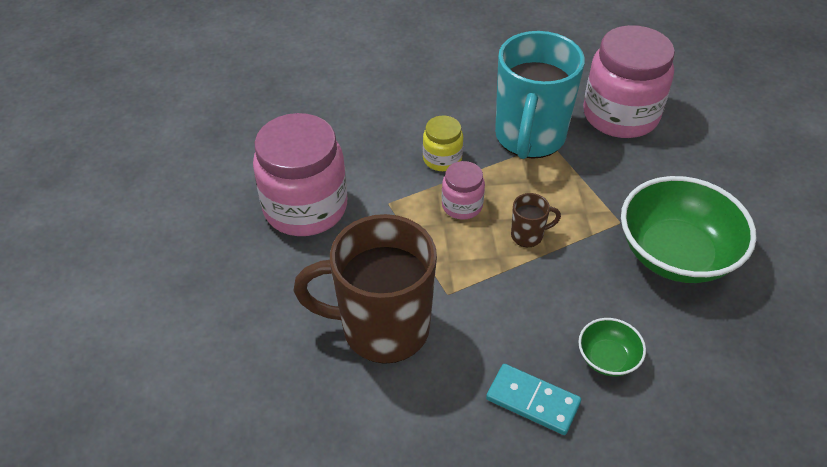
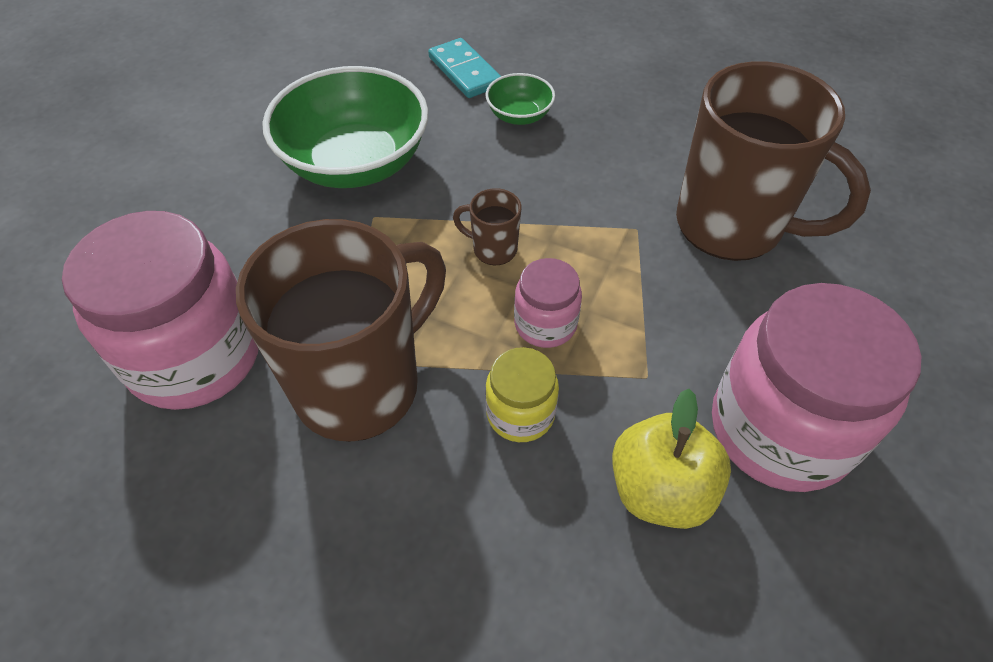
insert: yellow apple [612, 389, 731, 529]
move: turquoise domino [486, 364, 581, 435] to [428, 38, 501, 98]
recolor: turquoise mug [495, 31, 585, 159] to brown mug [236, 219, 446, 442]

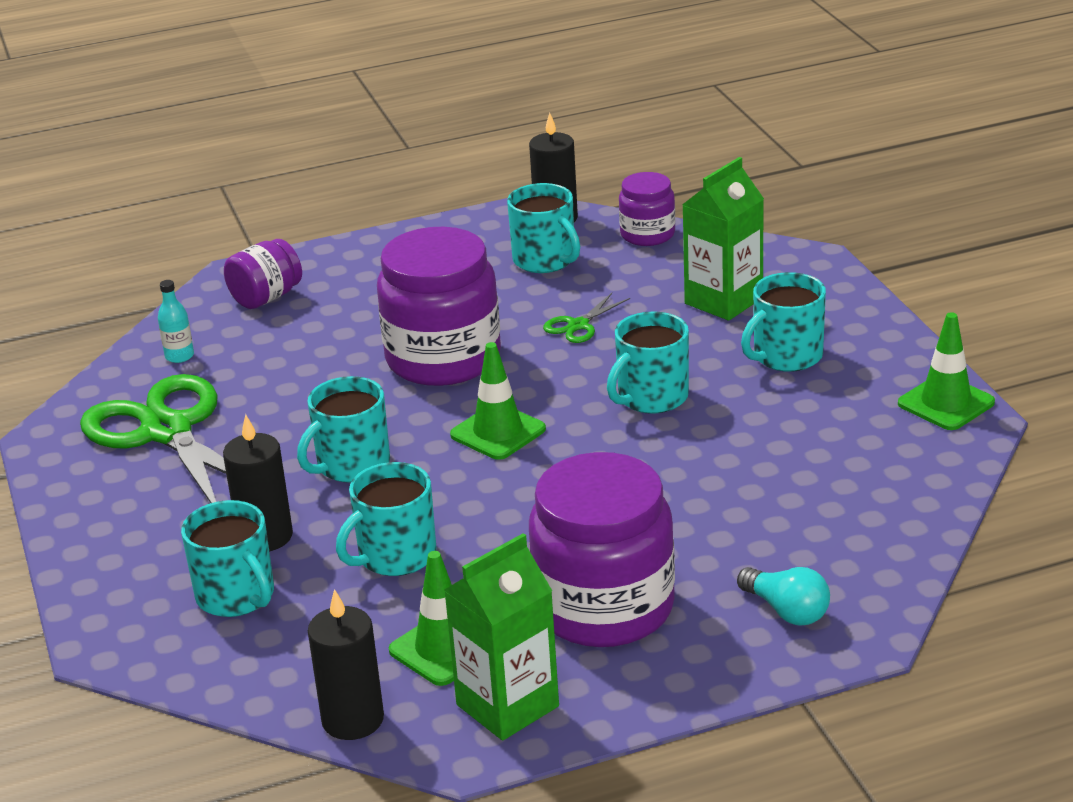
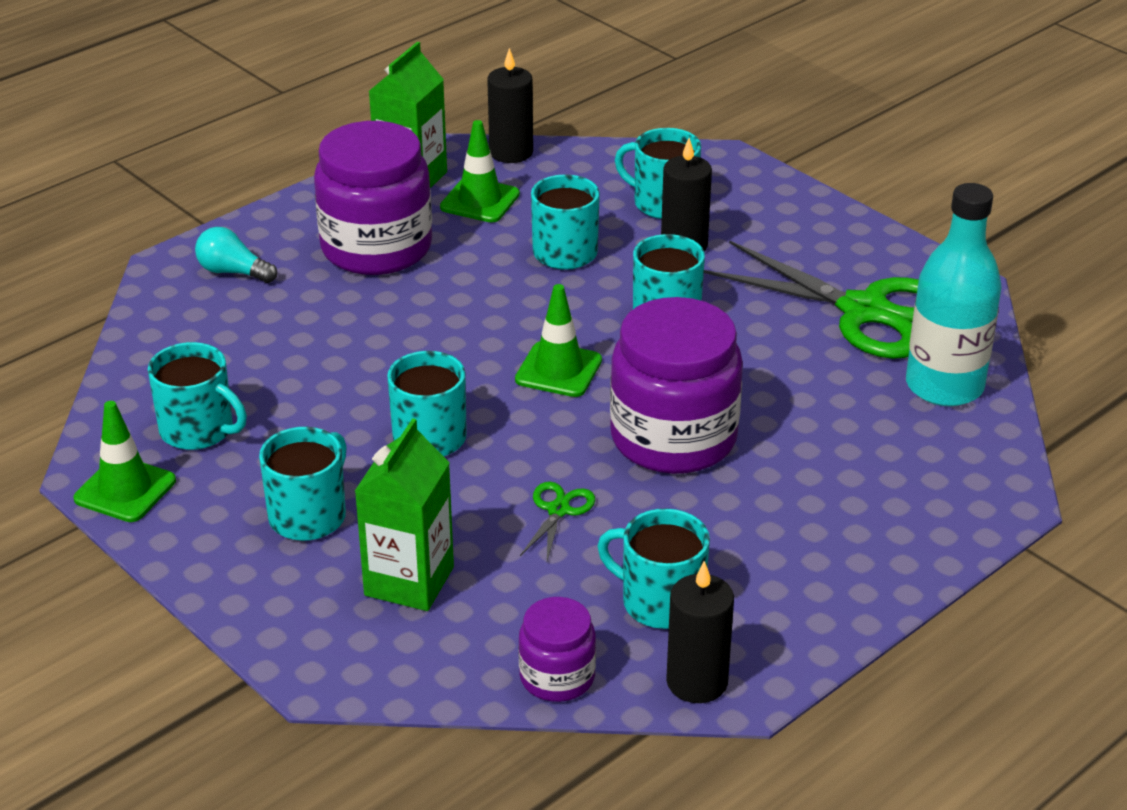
delete: purple jar [224, 239, 302, 309]
insert: turquoise mug [148, 342, 247, 450]
resize: turquoise bottle [158, 280, 194, 363] = [906, 183, 1002, 406] x2.50

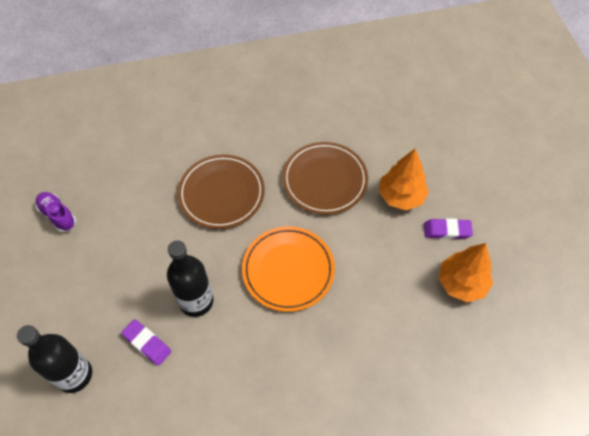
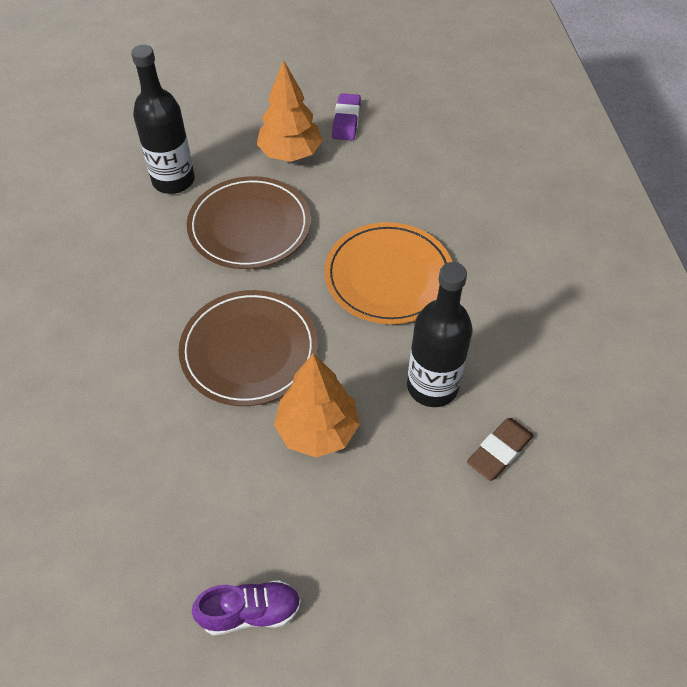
move: orange tree [439, 243, 493, 302] to [274, 353, 360, 458]; black bottle [17, 325, 92, 393] to [131, 45, 195, 194]
recolor: purple eraser [121, 319, 171, 366] to brown eraser [467, 418, 534, 481]
rotate: purple shoe [35, 192, 76, 232] = [192, 580, 301, 635] 150 degrees counterclockwise

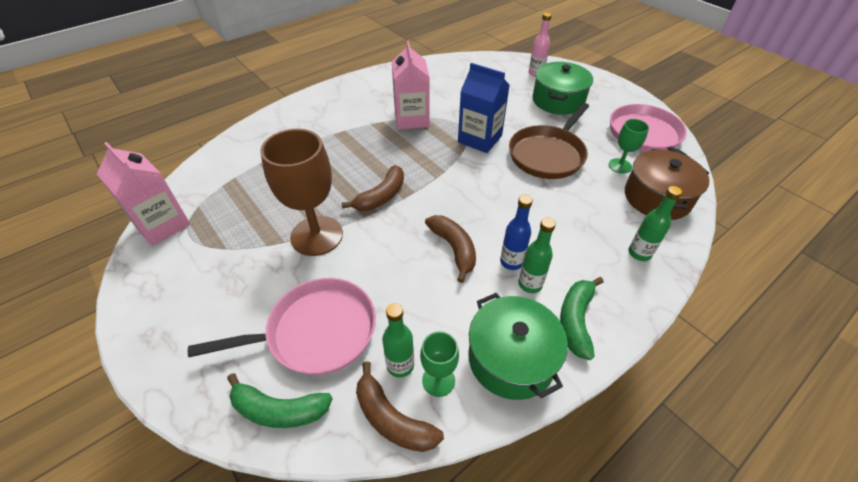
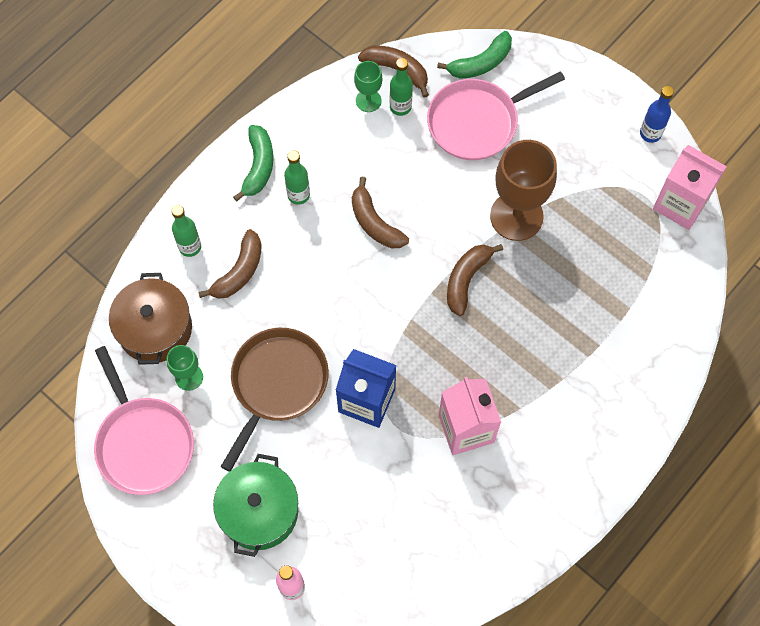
delete: green pot [468, 293, 568, 400]
insert: brown banana [198, 229, 261, 299]
move: blue bottle [500, 195, 533, 270] to [640, 86, 674, 143]
rotate: green banana [227, 373, 333, 428] = [437, 31, 512, 79] 150 degrees clockwise

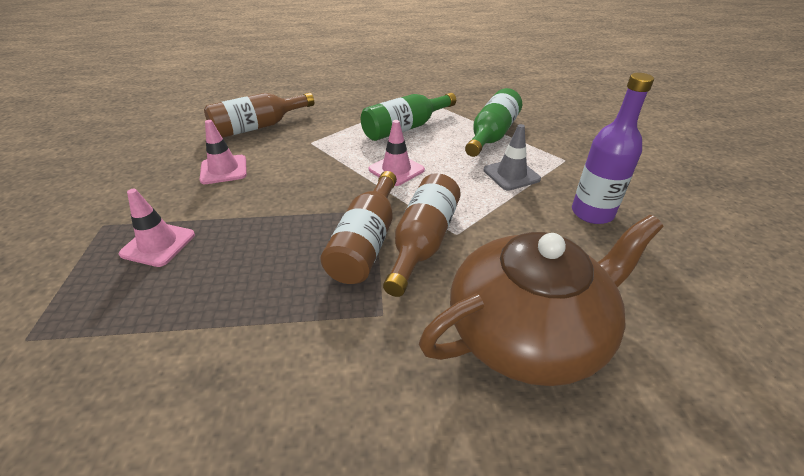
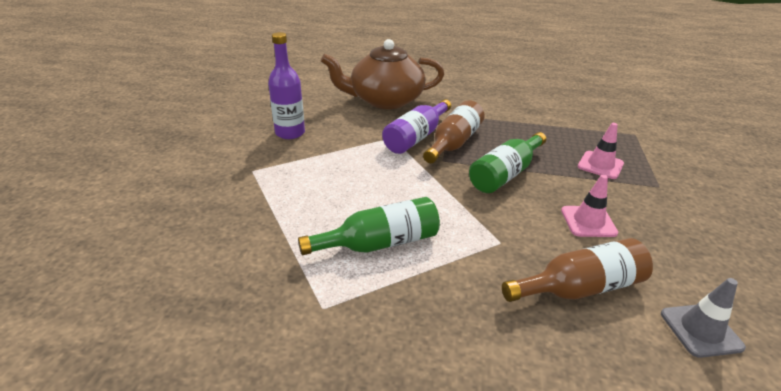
delete: pink traffic cone [369, 120, 425, 186]
move: green bottle [465, 88, 522, 157] to [469, 132, 546, 193]; grey traffic cone [483, 124, 541, 191] to [661, 278, 746, 358]
recolor: brown bottle [383, 173, 461, 297] to purple bottle [382, 99, 451, 154]

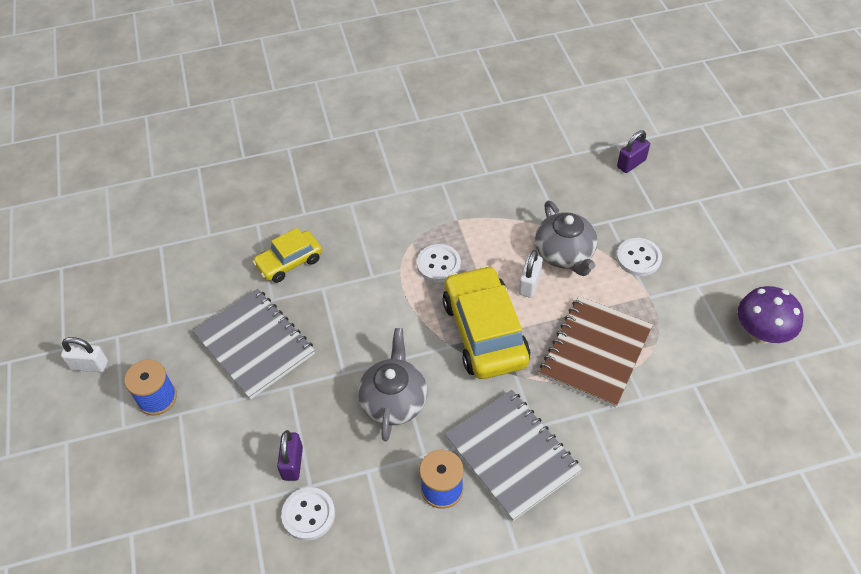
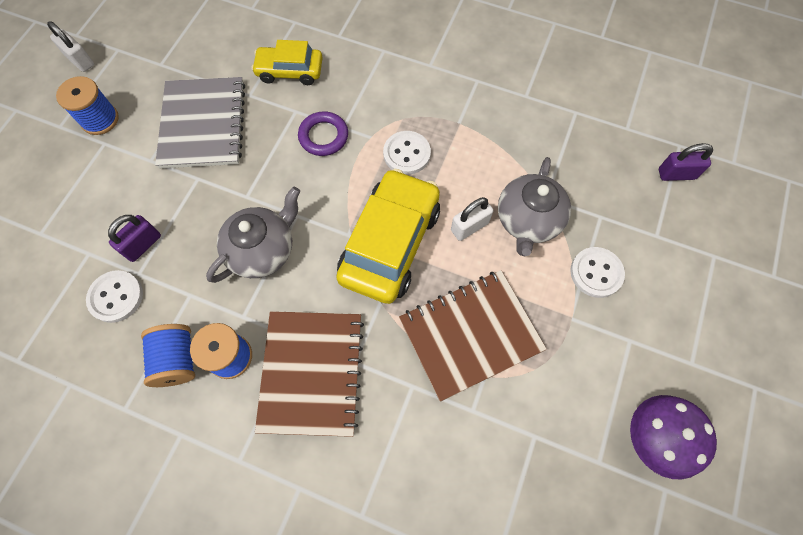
insert: purple ring [298, 111, 348, 156]; blue spool [141, 324, 195, 387]
recolor: grey notebook [445, 390, 582, 521] to brown notebook [255, 311, 364, 437]

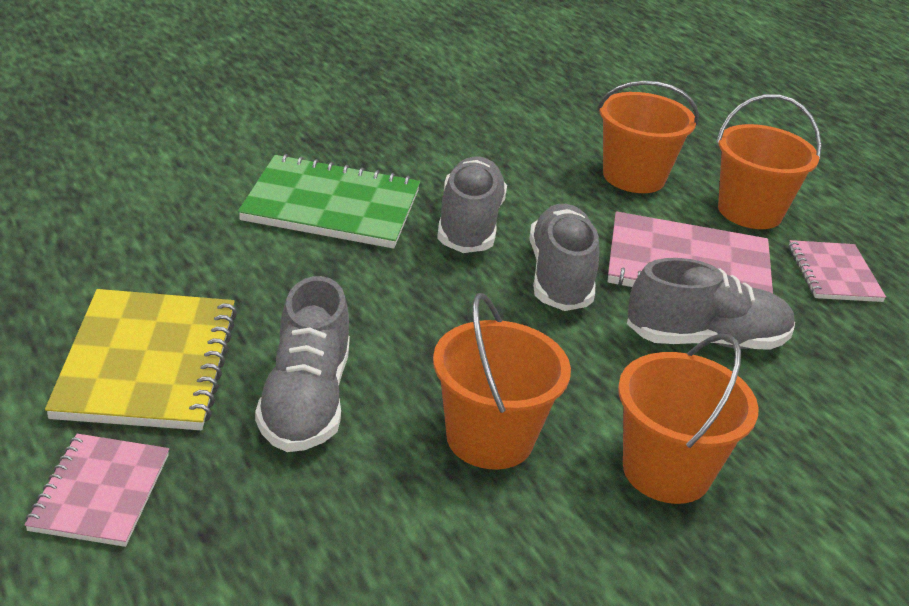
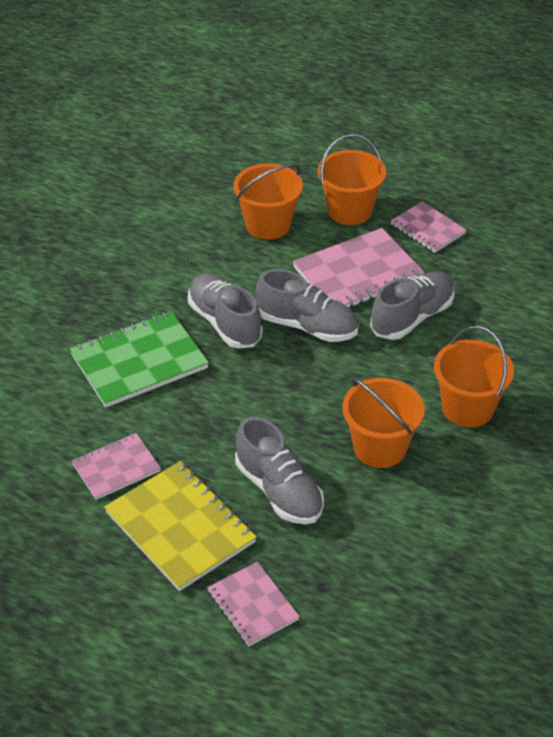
insert: pink notebook [72, 433, 161, 500]
rotate: grey shoe [529, 204, 599, 311] = [255, 269, 358, 342] 150 degrees clockwise

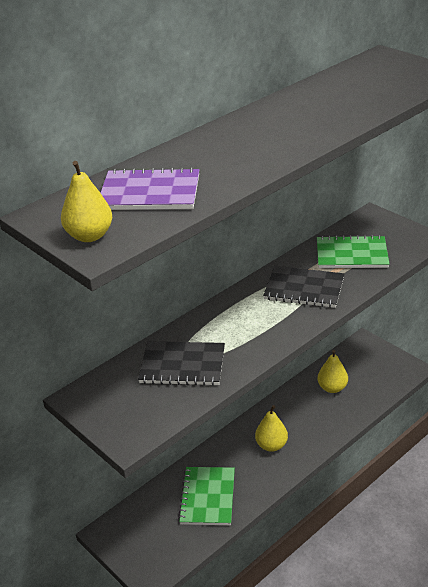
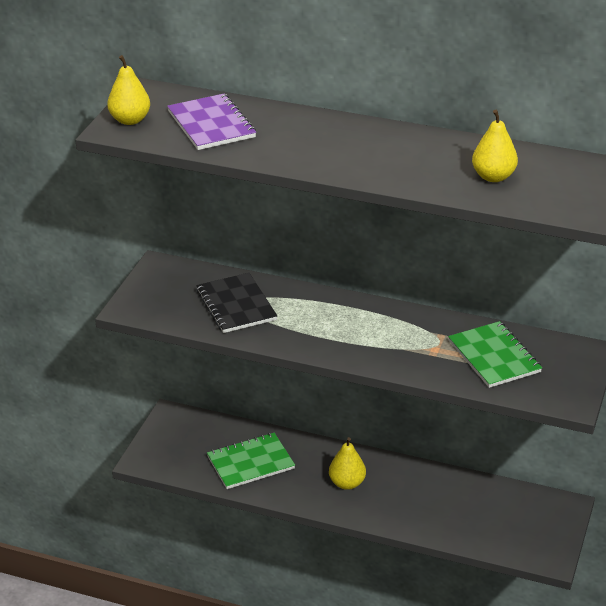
delete: black notebook [263, 266, 344, 308]
move: yellow pear [317, 350, 348, 393] to [472, 110, 518, 182]

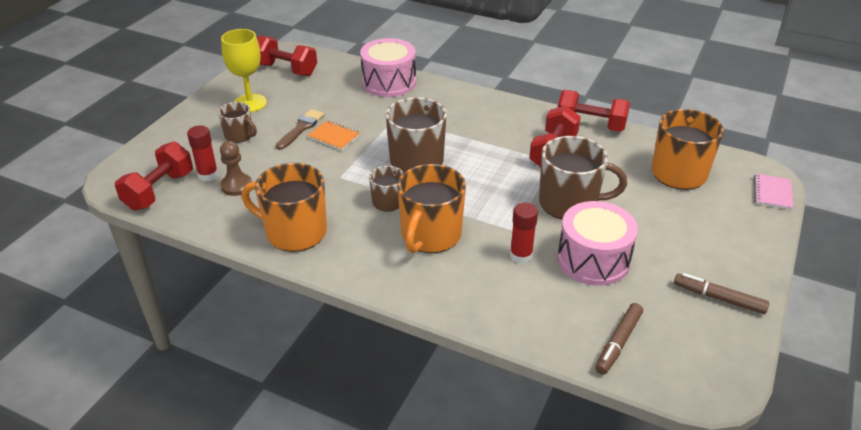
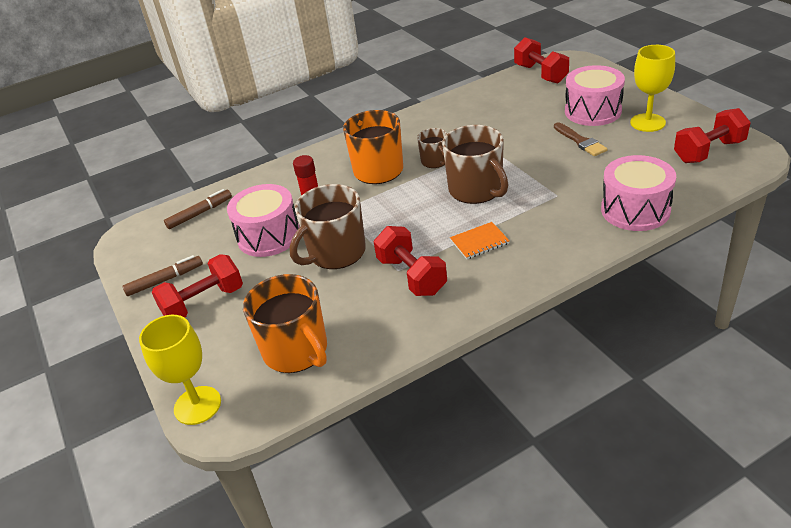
delete: red glue stick [187, 125, 218, 181]; brown pawn [220, 141, 252, 196]; orange mug [241, 163, 327, 252]
move: red dumbbell [558, 90, 630, 132] to [152, 254, 243, 318]; orange notebook [307, 120, 360, 151] to [450, 222, 510, 259]
replace: brown mug [218, 102, 257, 143] to pink drum [565, 65, 625, 126]; pink notebook [754, 174, 794, 210] to yellow goblet [139, 315, 221, 425]
rotate: brown marker [595, 303, 643, 375] = [164, 189, 232, 229] 75 degrees clockwise

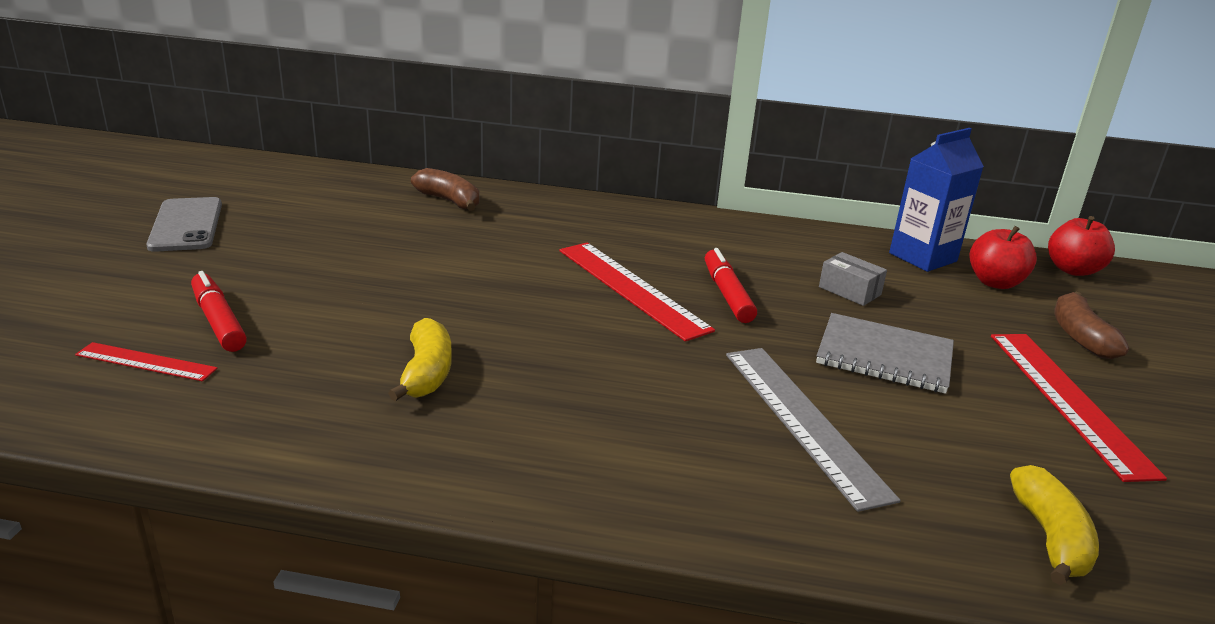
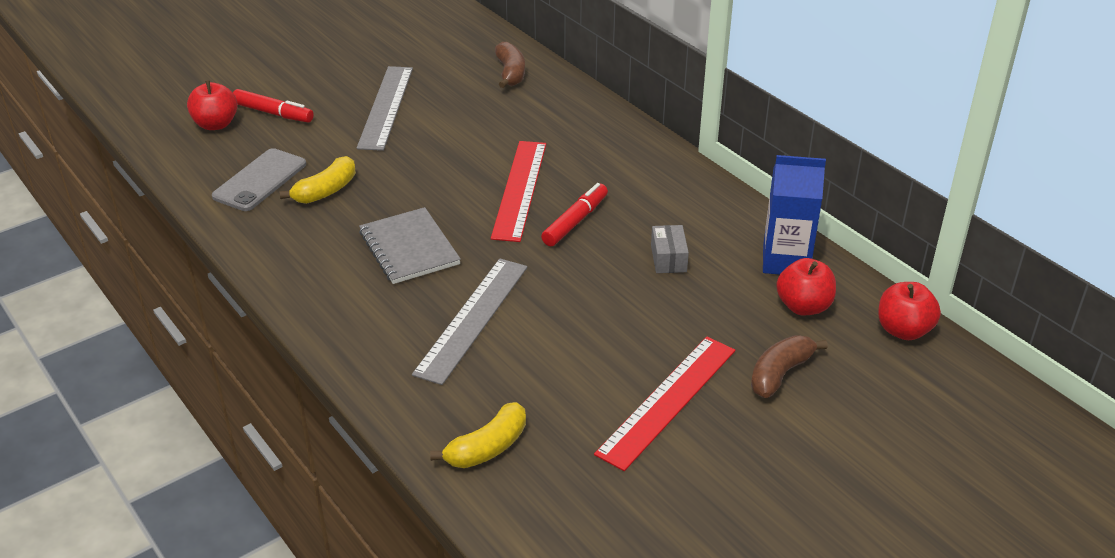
insert: grey ruler [357, 66, 413, 151]
move: grey phone [146, 197, 222, 252] to [212, 148, 306, 211]; grey notebook [816, 313, 954, 394] to [359, 207, 461, 284]
replace: red ruler [75, 342, 217, 381] to red apple [187, 80, 238, 130]
rotate: red marker [191, 271, 247, 352] = [233, 89, 314, 123] 105 degrees clockwise

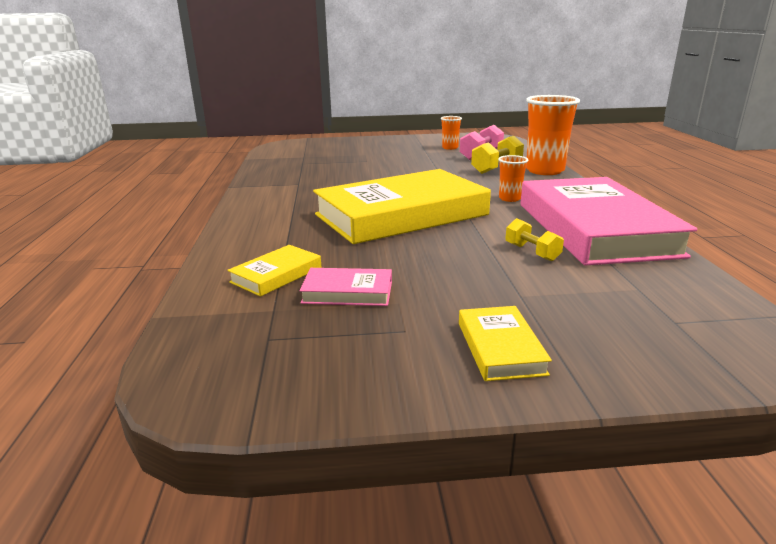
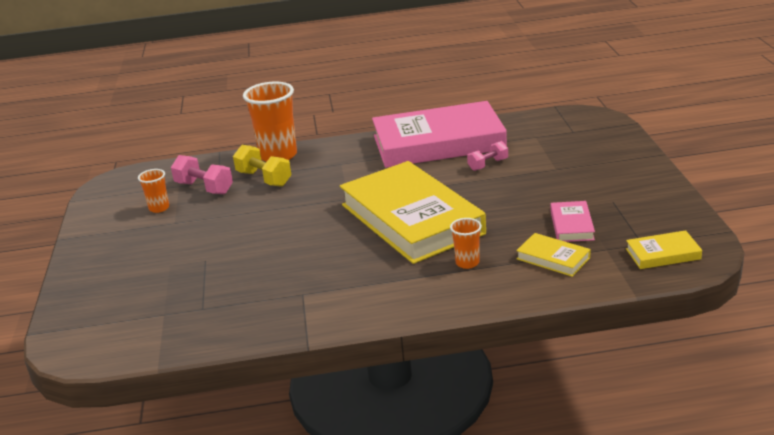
move: orange cup [498, 155, 528, 202] to [450, 218, 482, 269]; yellow book [459, 306, 552, 381] to [626, 230, 702, 269]
recolor: yellow dumbbell [505, 218, 564, 261] to pink dumbbell [467, 141, 508, 171]

